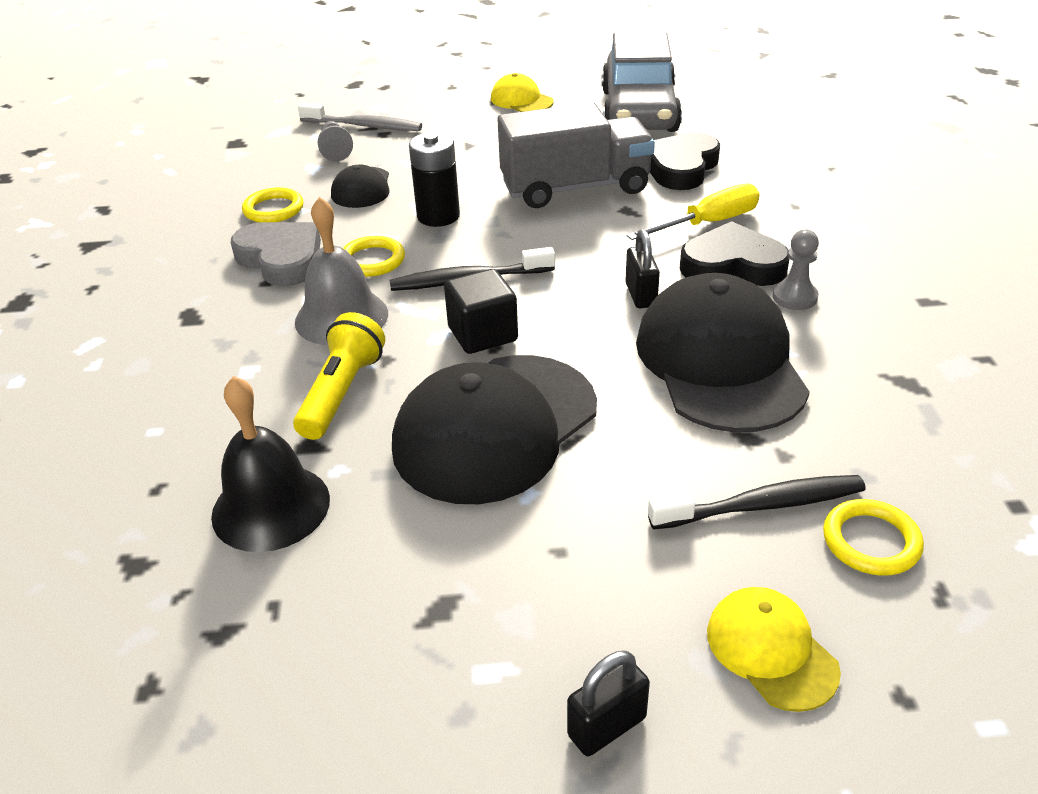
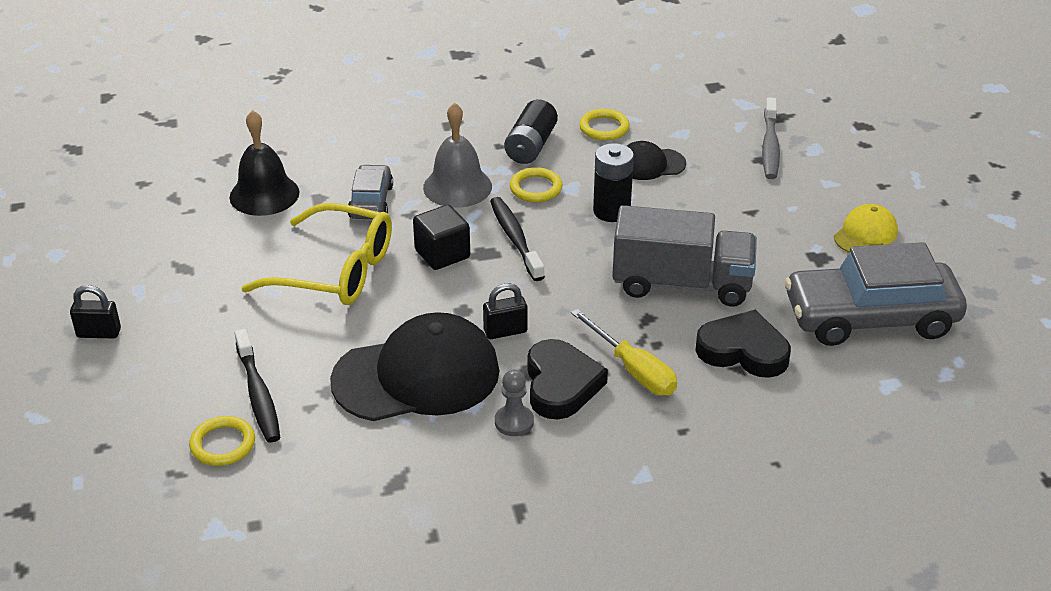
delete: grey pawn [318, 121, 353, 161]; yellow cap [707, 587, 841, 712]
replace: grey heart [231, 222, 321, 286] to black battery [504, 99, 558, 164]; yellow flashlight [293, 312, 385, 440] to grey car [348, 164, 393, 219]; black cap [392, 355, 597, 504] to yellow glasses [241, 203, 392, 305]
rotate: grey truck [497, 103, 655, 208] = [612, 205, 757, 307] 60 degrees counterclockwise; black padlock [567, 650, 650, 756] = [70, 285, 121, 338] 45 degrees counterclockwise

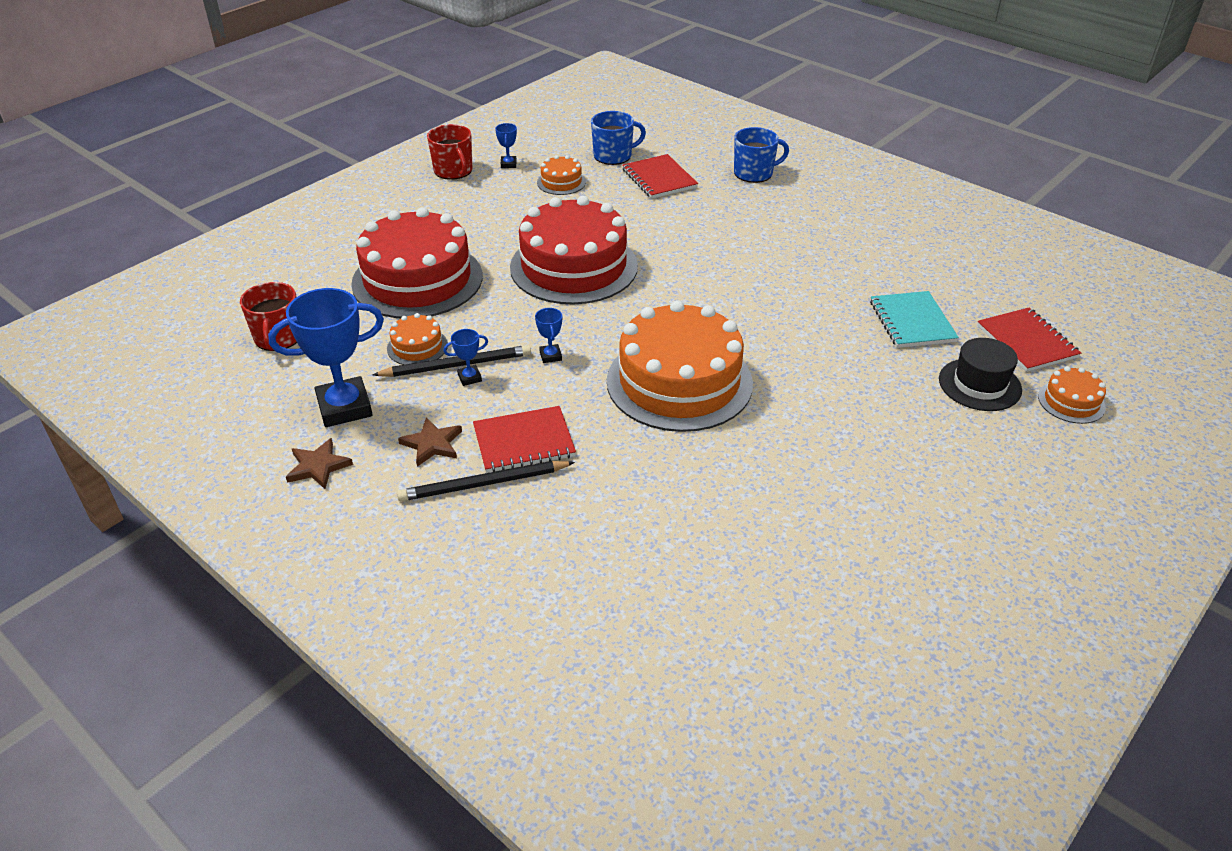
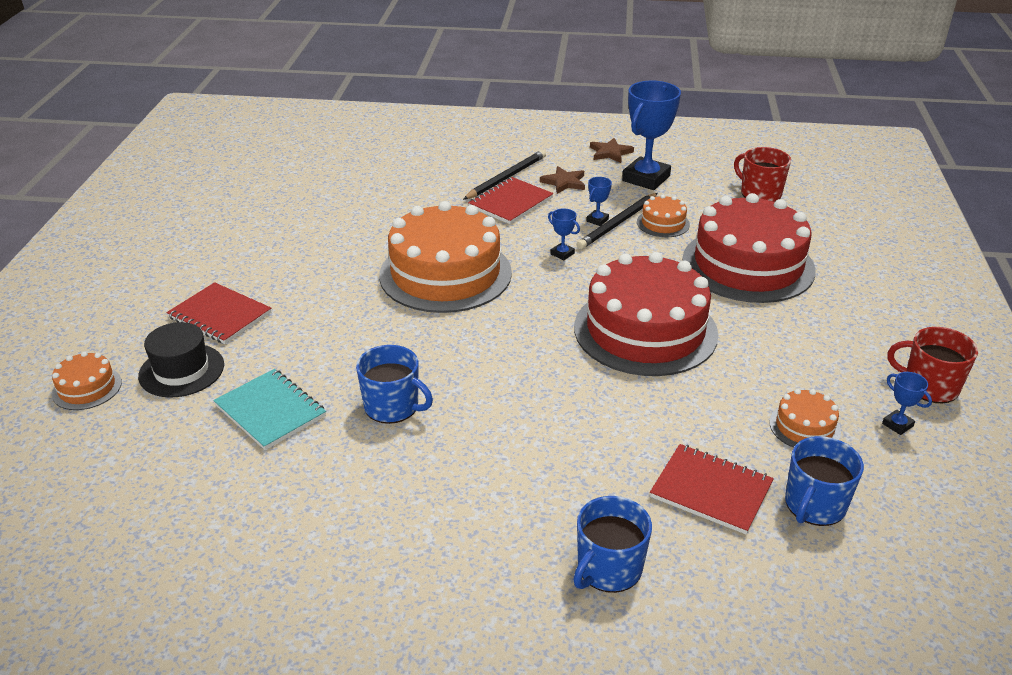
insert: blue mug [356, 345, 433, 424]
move: red notebook [977, 308, 1081, 372] to [167, 282, 271, 344]

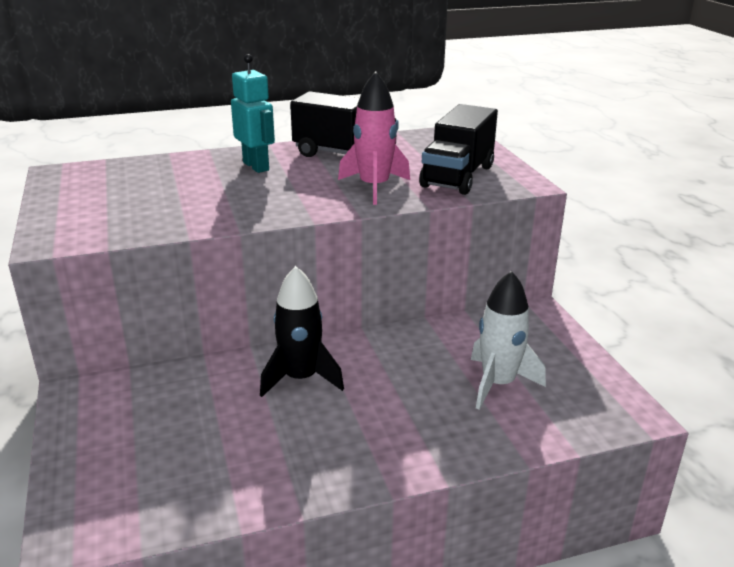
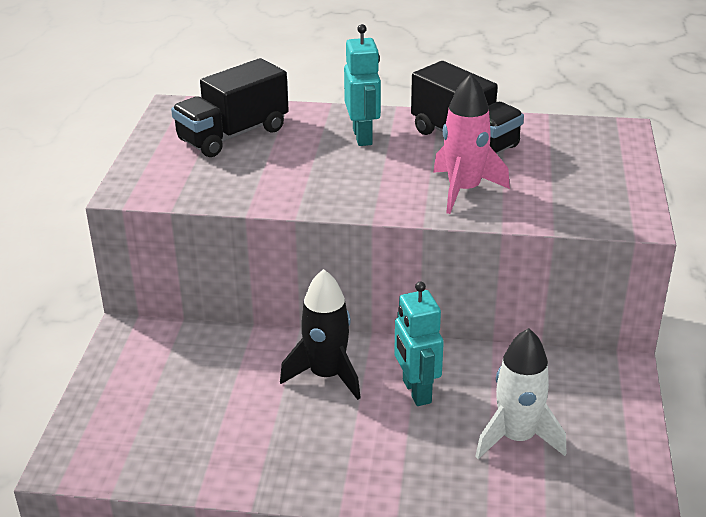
insert: turquoise robot [394, 281, 444, 406]
move: black truck [419, 104, 498, 195] to [171, 58, 289, 157]

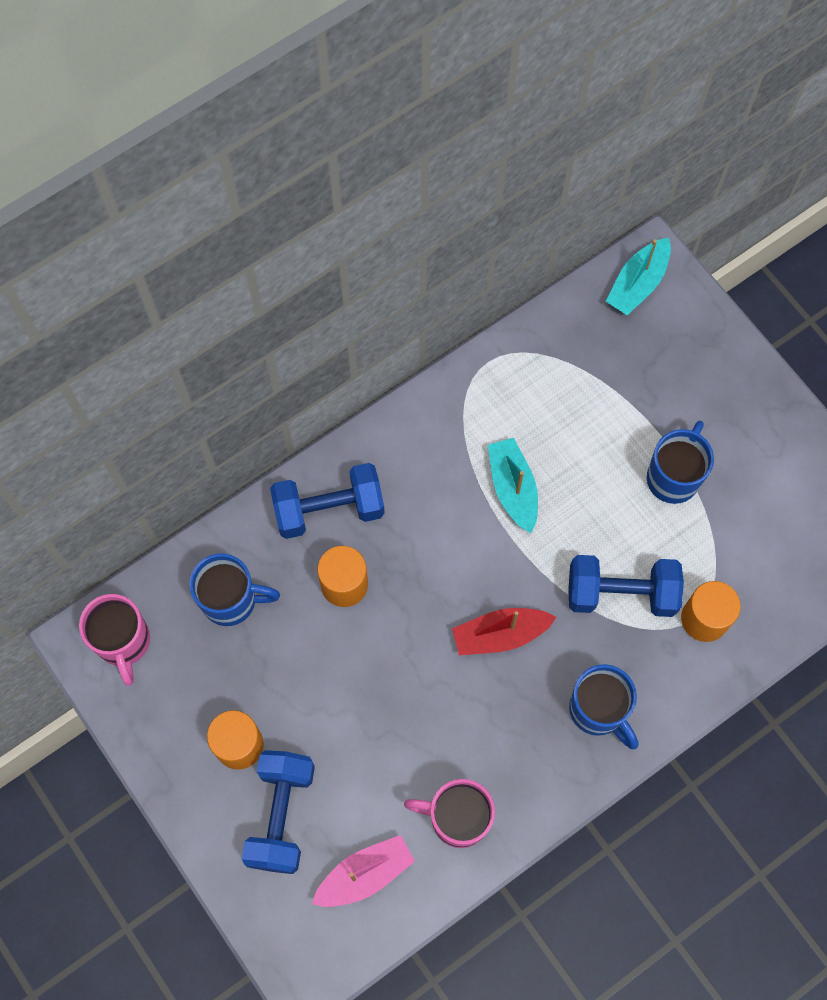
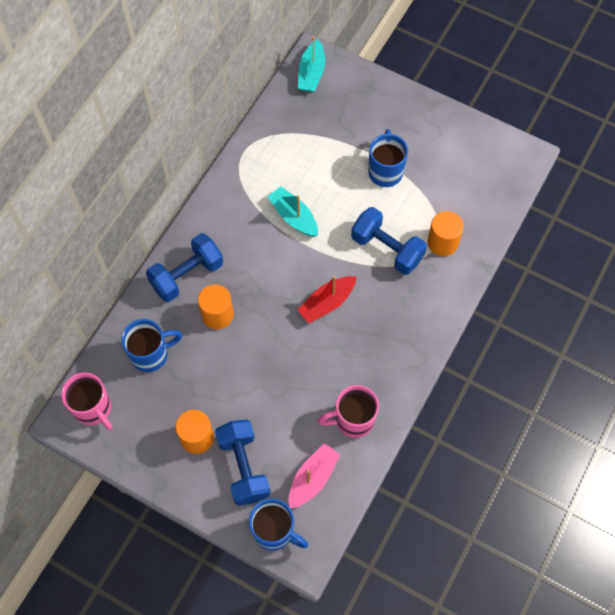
move: blue mug [569, 664, 638, 749] to [249, 499, 308, 551]
rotate: blue dumbbell [568, 555, 684, 617] = [351, 207, 427, 275] 60 degrees clockwise

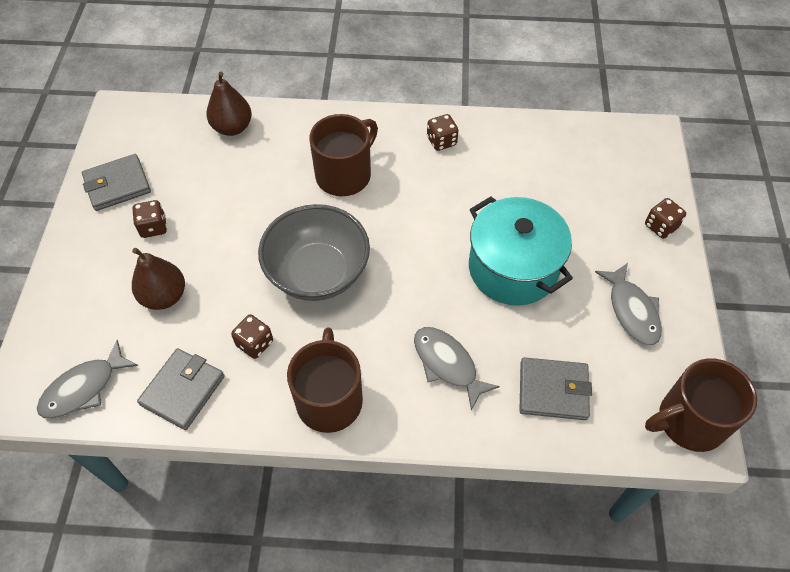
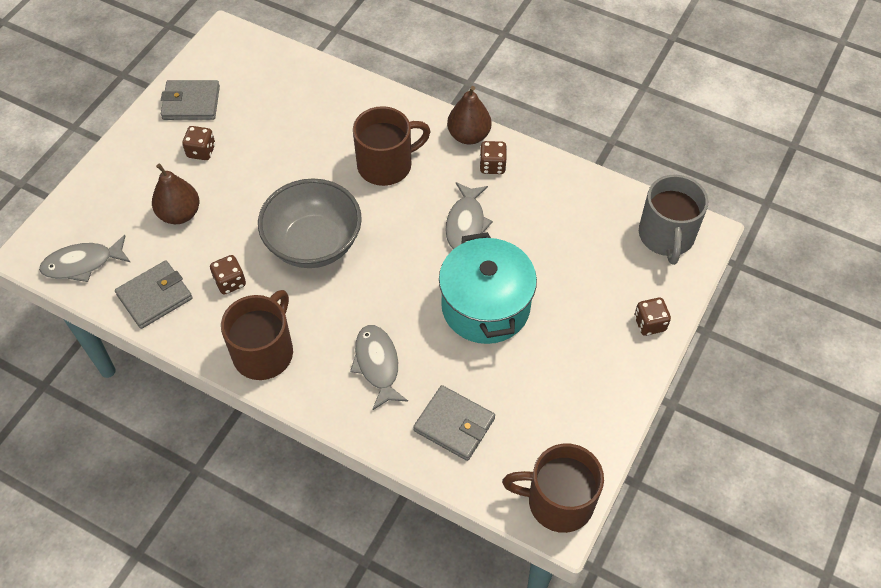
insert: grey mug [639, 175, 708, 265]
move: brown pear [207, 72, 252, 136] to [447, 86, 491, 145]; grey fish [595, 263, 662, 345] to [445, 182, 493, 249]

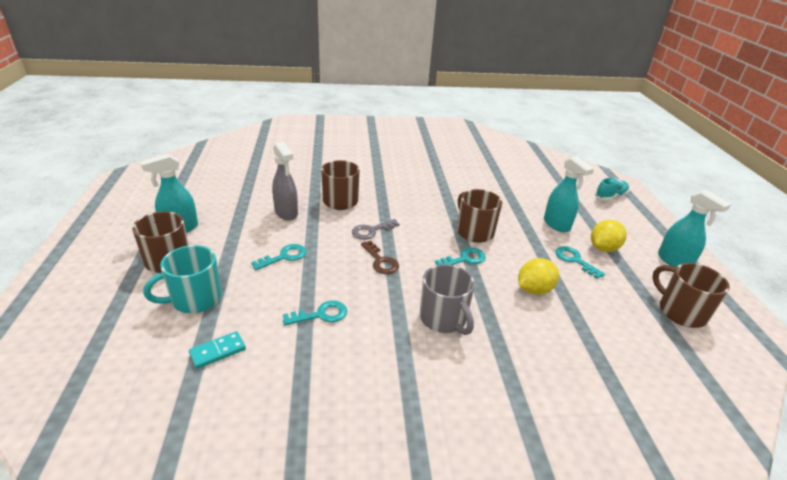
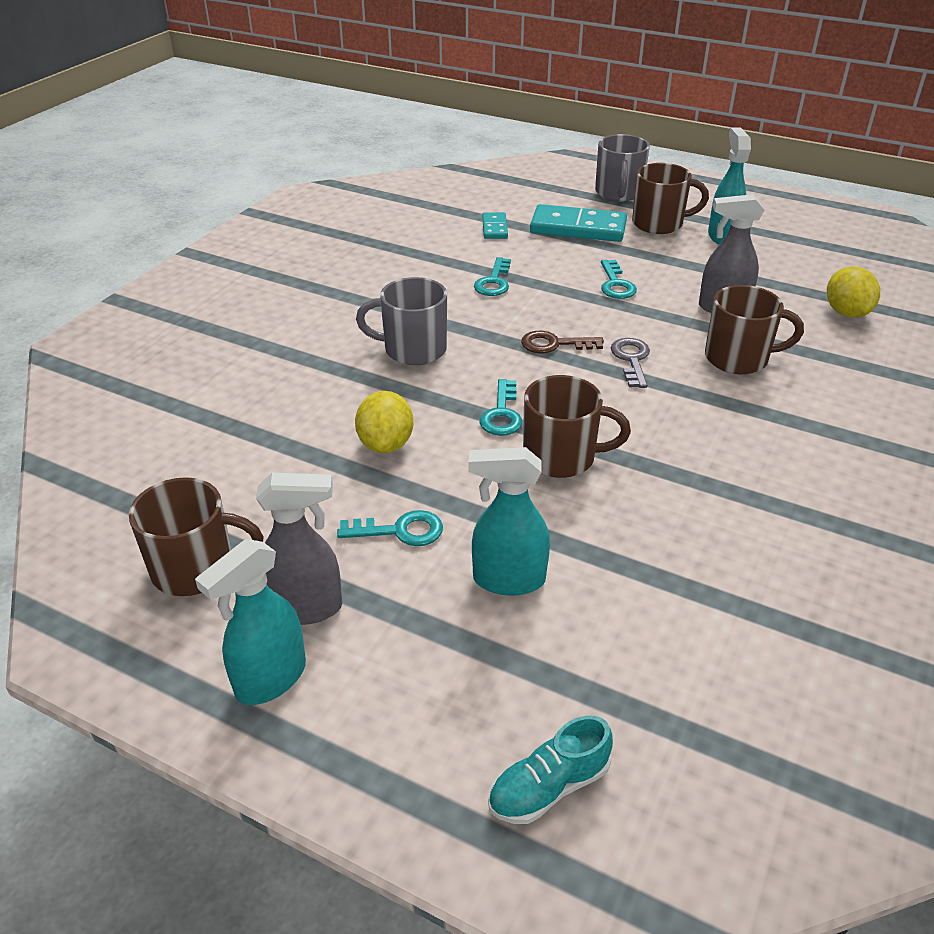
insert: grey mug [595, 134, 650, 201]; grey spray bottle [256, 473, 342, 625]
move: yellow lemon [591, 220, 627, 252] to [827, 266, 880, 318]
replace: turquoise mug [143, 245, 222, 313] to turquoise domino [530, 204, 627, 242]
rotate: turquoise shoe [595, 178, 629, 201] = [488, 716, 613, 824] 60 degrees clockwise; turquoise spray bottle [658, 190, 731, 267] = [195, 539, 306, 705] 45 degrees counterclockwise

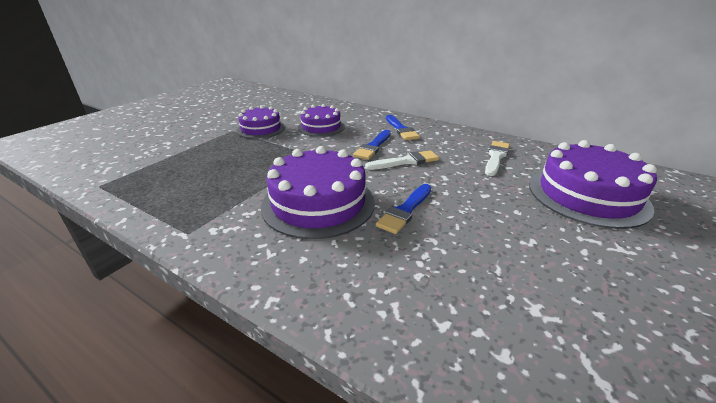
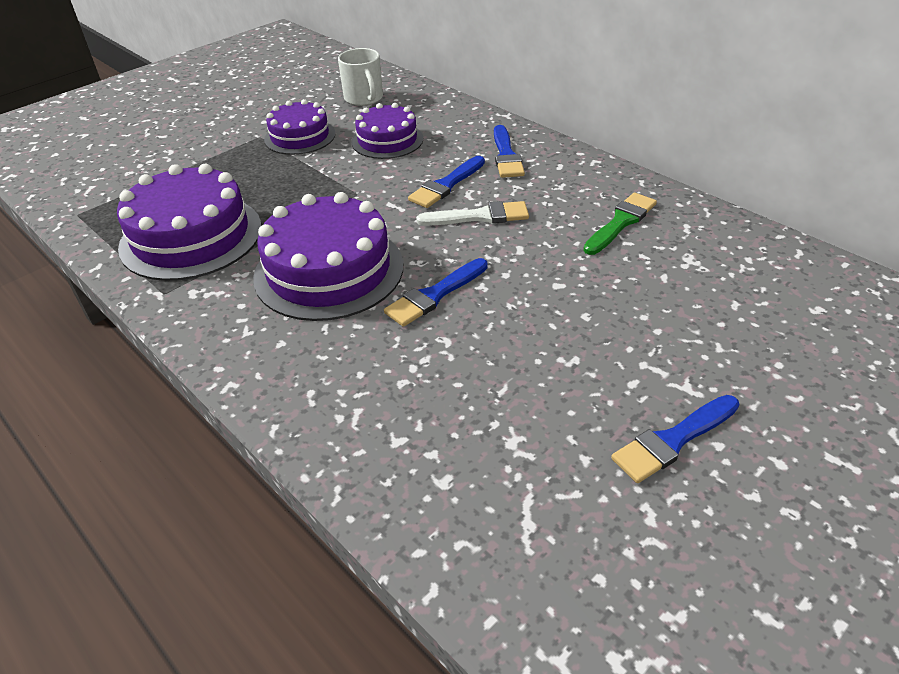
insert: white mug [338, 48, 383, 106]; blue brush [611, 395, 740, 483]
move: purple cake [529, 140, 657, 229] to [117, 164, 261, 281]
recolor: white brush [485, 141, 510, 176] to green brush [583, 192, 657, 255]

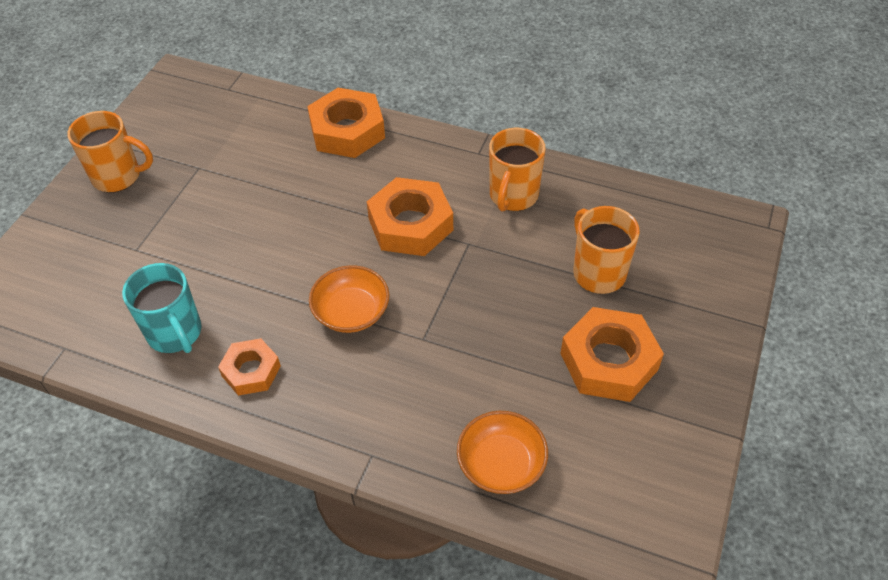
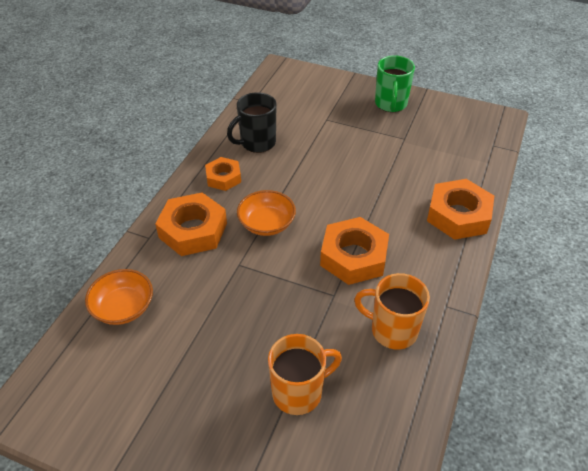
move: orange nut [560, 307, 664, 402] to [155, 192, 227, 256]
recolor: orange mug [67, 111, 153, 193] to green mug [375, 56, 415, 112]; turquoise mug [122, 263, 202, 353] to black mug [227, 92, 276, 153]

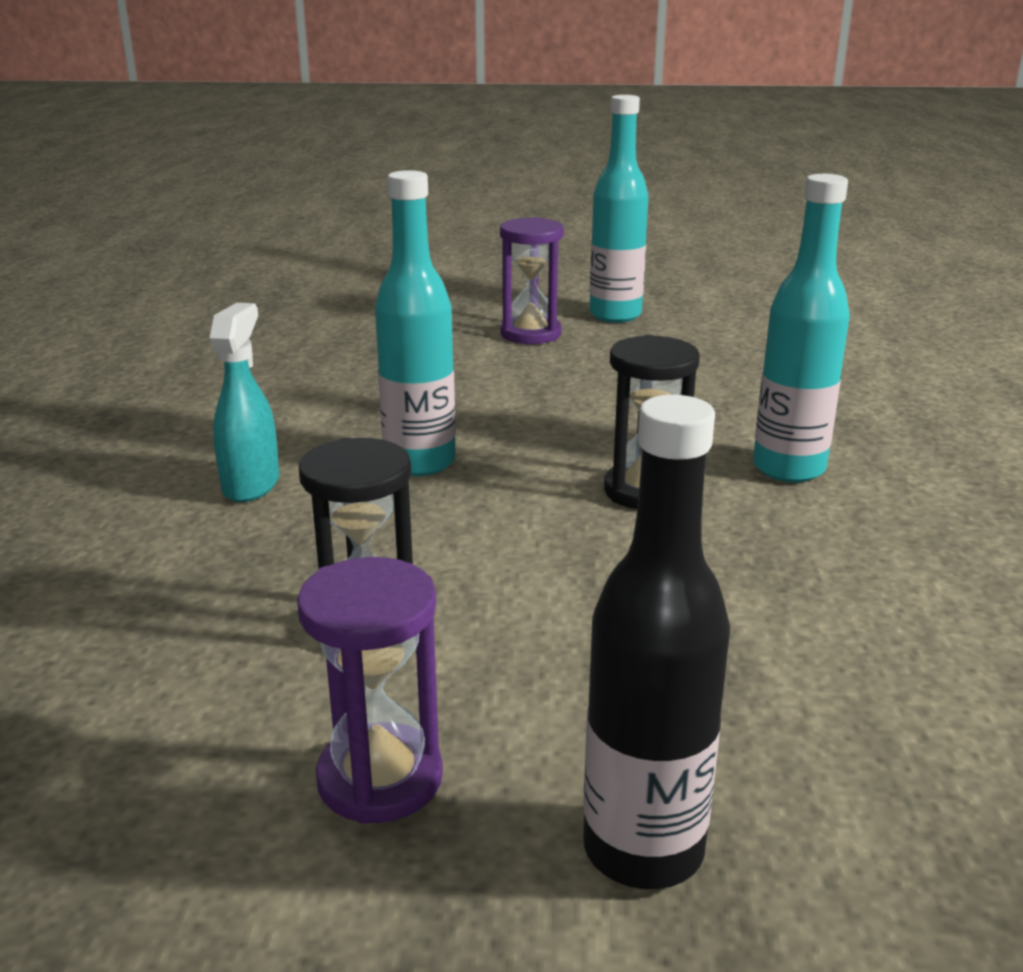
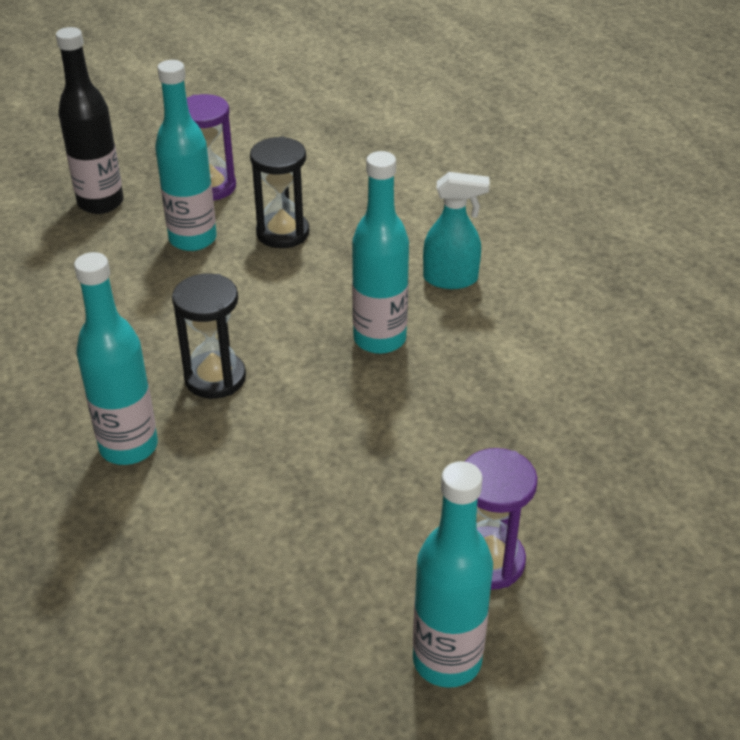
insert: turquoise bottle [155, 60, 217, 251]
rotate: turquoise spray bottle [210, 303, 279, 502] = [423, 172, 490, 289] 60 degrees counterclockwise

